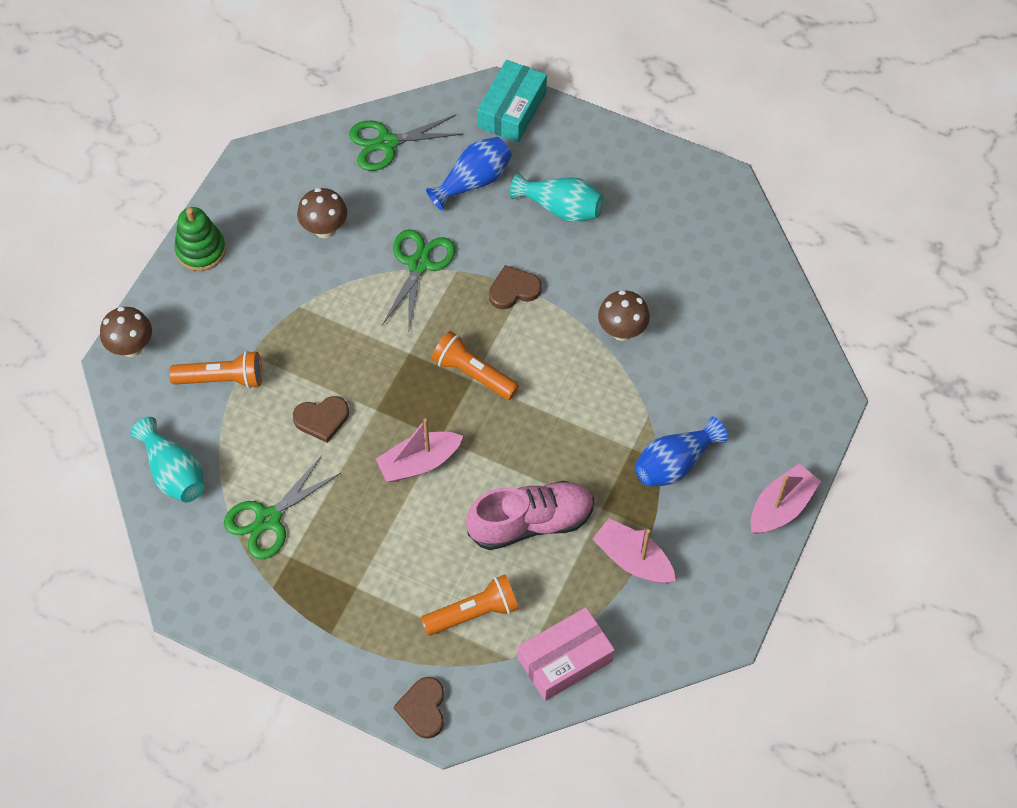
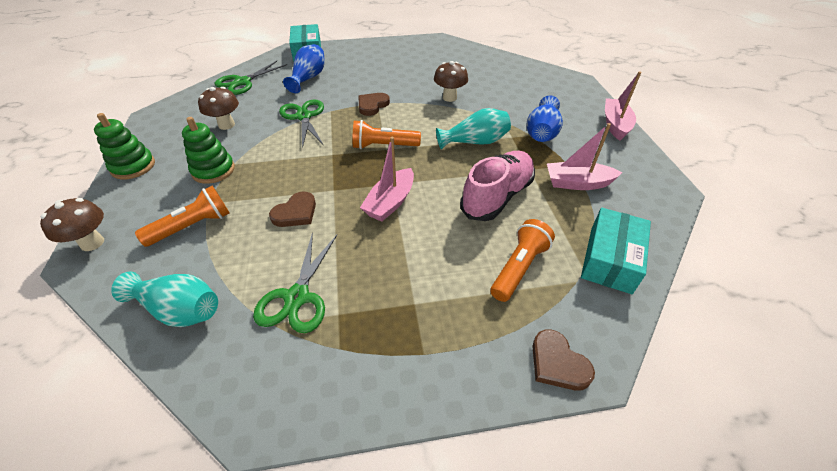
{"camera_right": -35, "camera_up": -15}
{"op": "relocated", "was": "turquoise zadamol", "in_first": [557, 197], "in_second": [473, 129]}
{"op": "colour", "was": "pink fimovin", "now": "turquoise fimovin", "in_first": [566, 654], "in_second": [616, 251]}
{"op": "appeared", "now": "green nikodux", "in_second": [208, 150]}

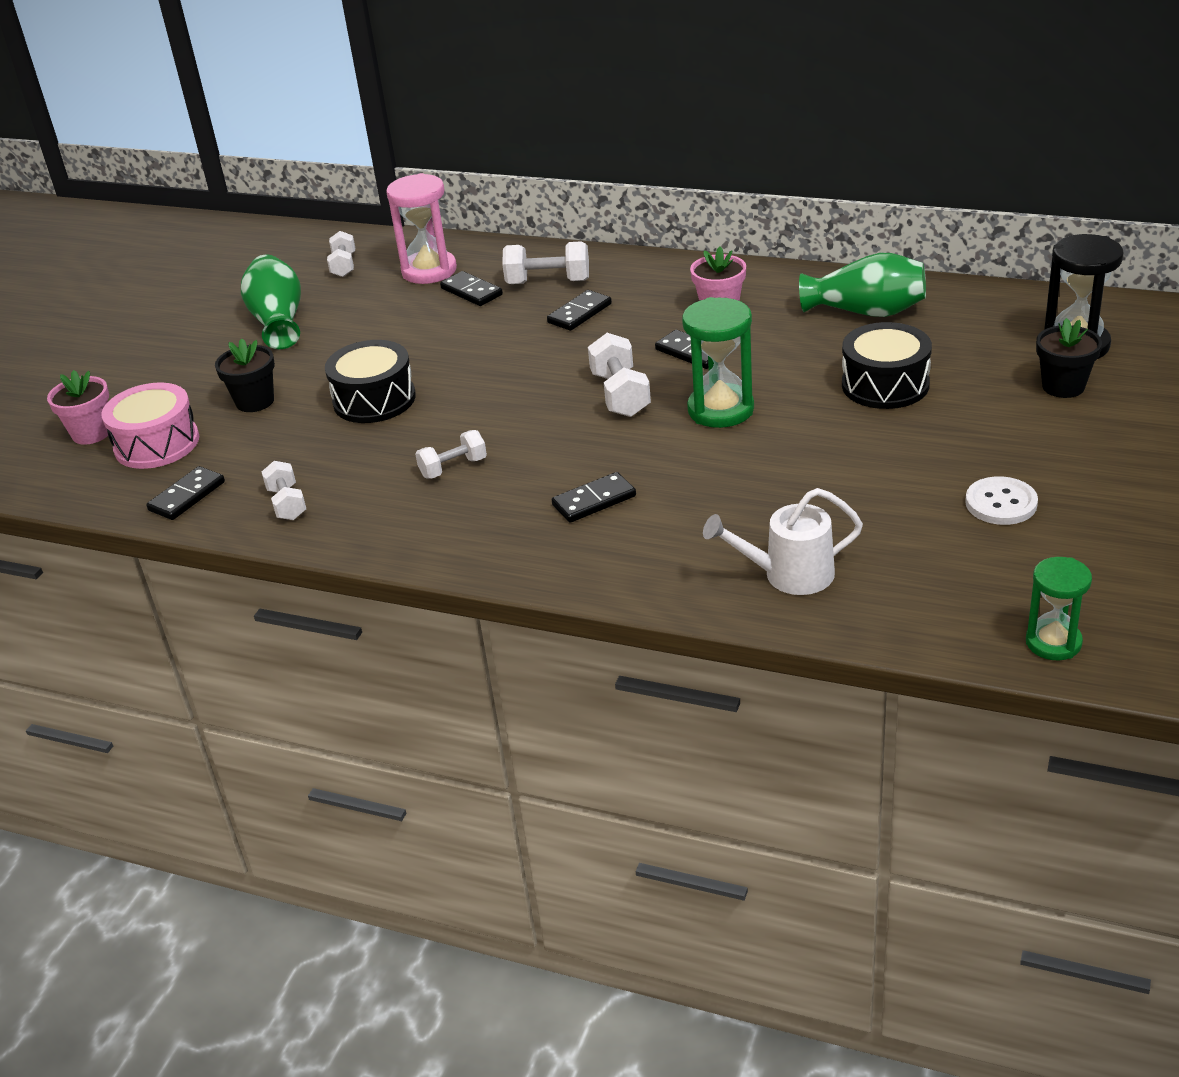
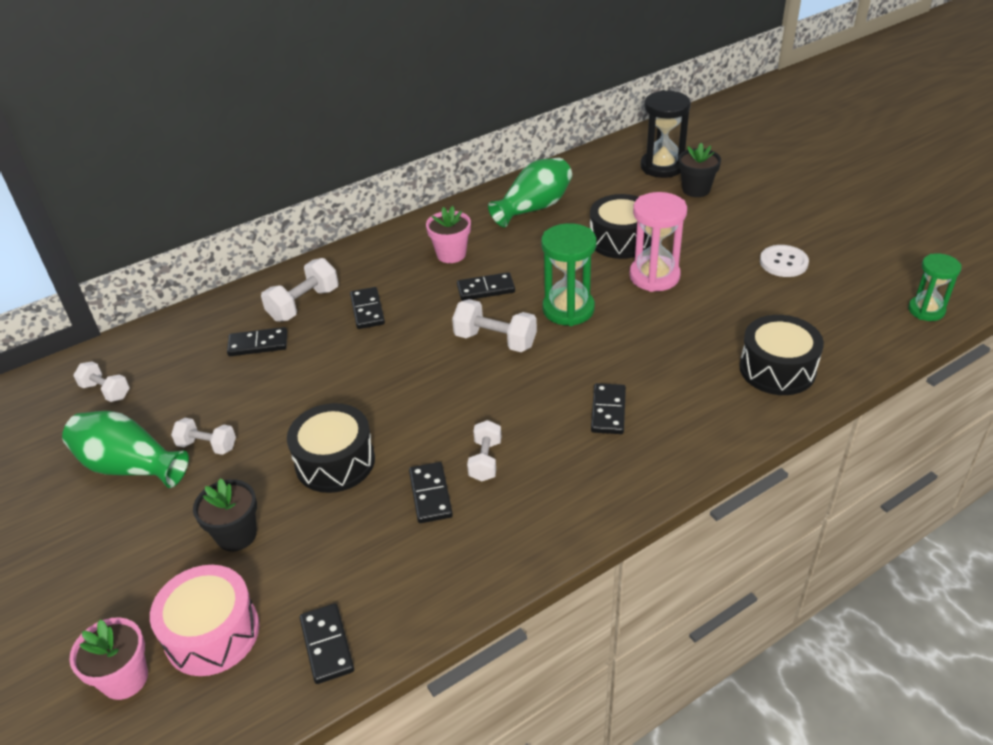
{"camera_right": -55, "camera_up": 5}
{"op": "relocated", "was": "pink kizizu", "in_first": [421, 228], "in_second": [658, 242]}
{"op": "relocated", "was": "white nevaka", "in_first": [284, 490], "in_second": [203, 436]}
{"op": "exchanged", "was": "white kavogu", "now": "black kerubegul", "in_first": [783, 541], "in_second": [781, 355]}
{"op": "appeared", "now": "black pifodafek", "in_second": [431, 492]}

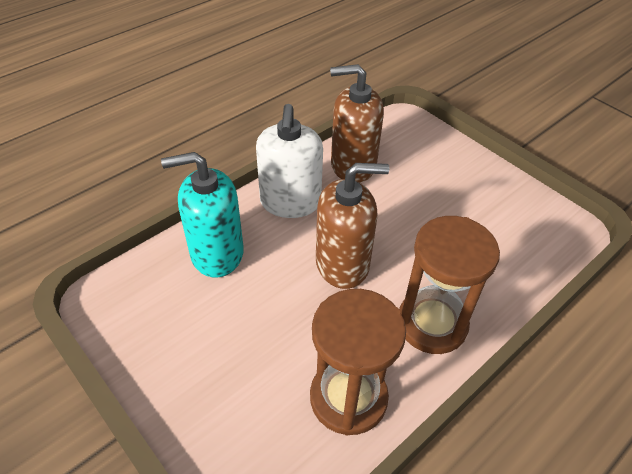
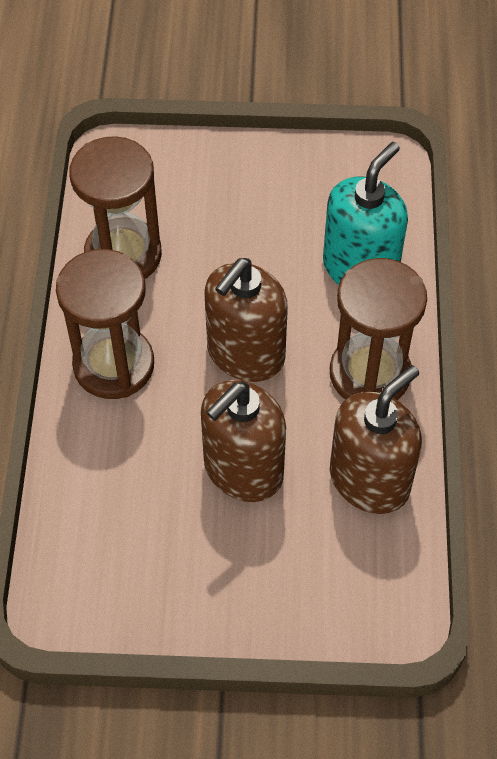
{"camera_right": 135, "camera_up": 10}
{"op": "exchanged", "was": "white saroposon", "now": "brown kizizu", "in_first": [289, 161], "in_second": [378, 329]}
{"op": "appeared", "now": "brown saroposon", "in_second": [243, 441]}

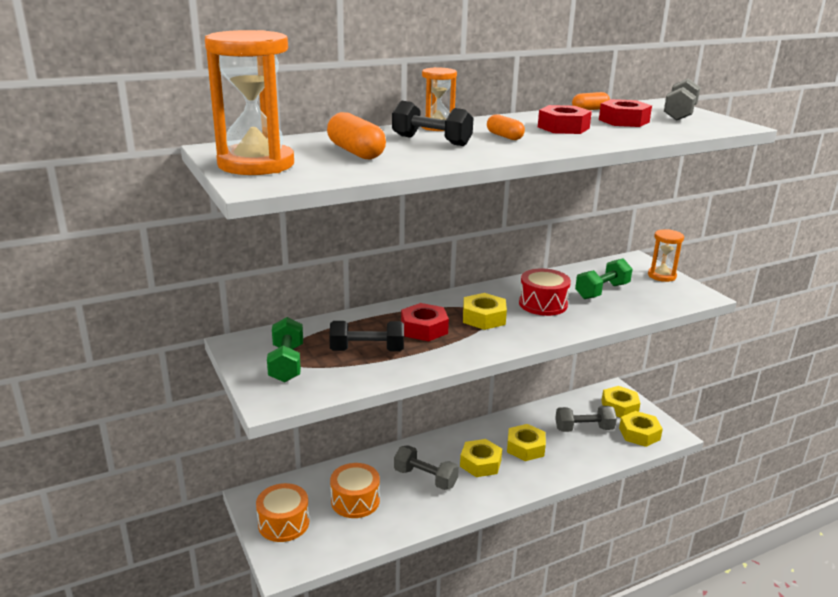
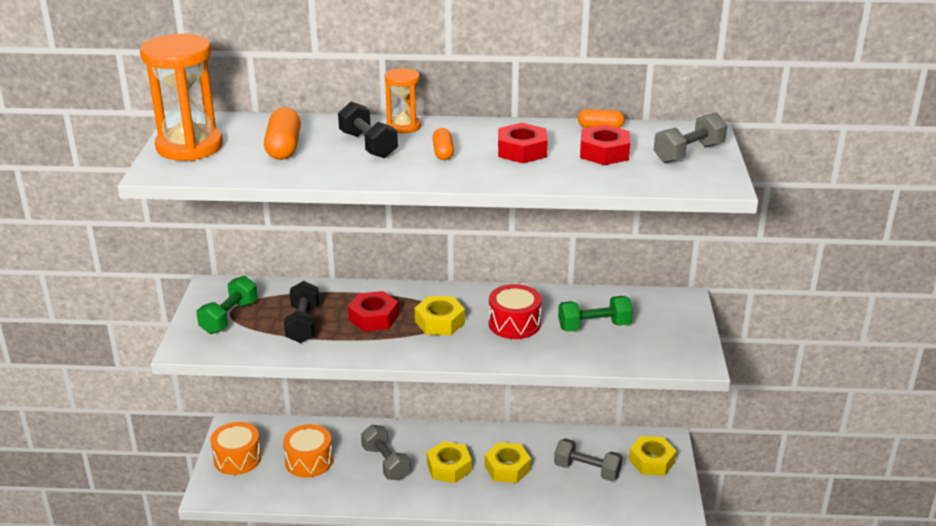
{"camera_right": 30, "camera_up": 5}
{"op": "missing", "was": "orange kizizu", "in_first": [666, 255]}
{"op": "spun", "was": "black nevaka", "in_first": [366, 336], "in_second": [301, 312], "clockwise": 60}
{"op": "missing", "was": "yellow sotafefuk", "in_first": [641, 429]}

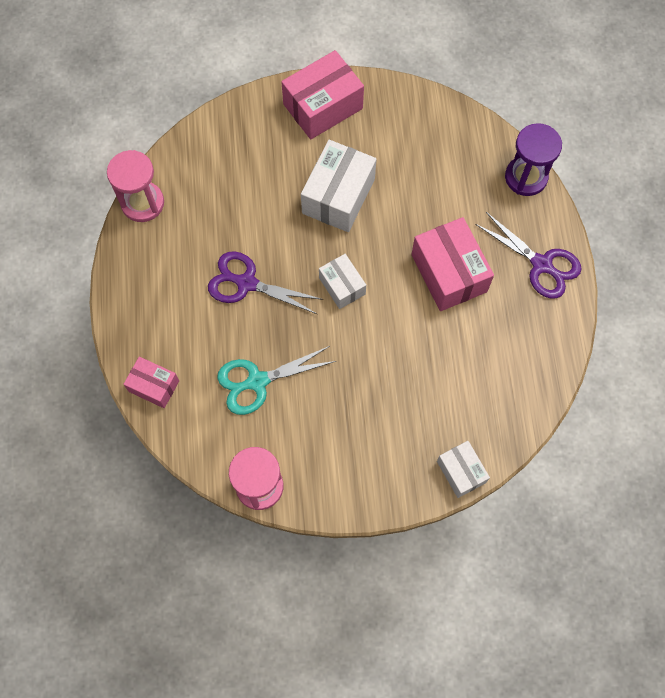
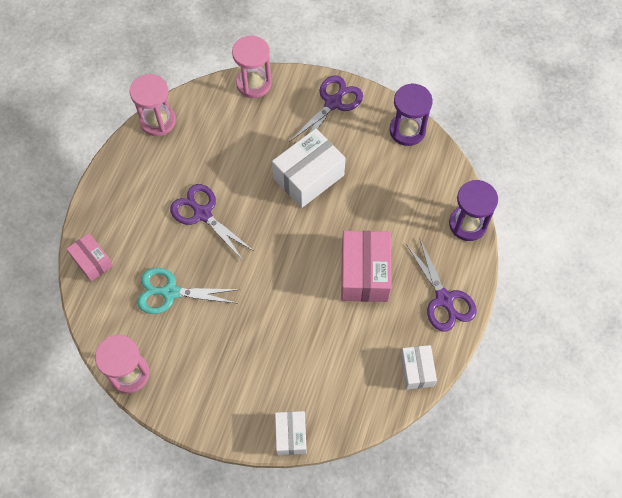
{"camera_right": 25, "camera_up": -5}
{"op": "exchanged", "was": "pink fimovin", "now": "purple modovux", "in_first": [322, 94], "in_second": [326, 108]}
{"op": "relocated", "was": "white fimovin", "in_first": [342, 281], "in_second": [418, 367]}
{"op": "appeared", "now": "pink kizizu", "in_second": [252, 66]}
{"op": "appeared", "now": "purple kizizu", "in_second": [411, 114]}

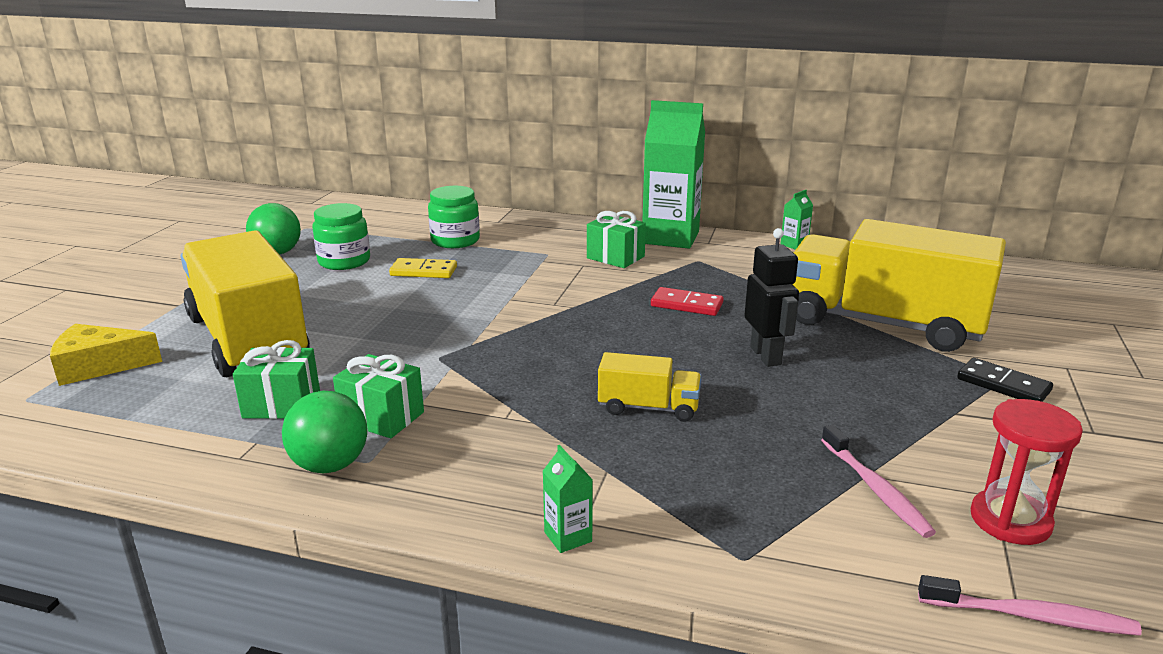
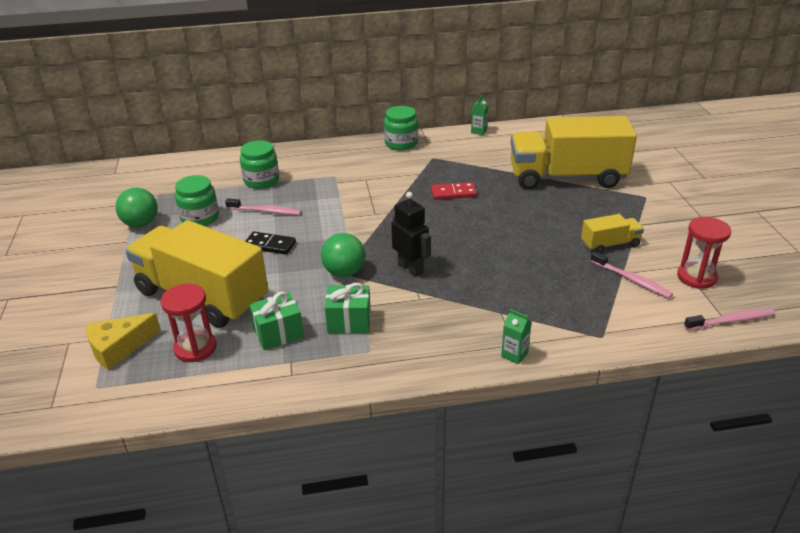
{"camera_right": -25, "camera_up": 10}
{"op": "exchanged", "was": "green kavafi", "now": "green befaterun", "in_first": [673, 174], "in_second": [401, 128]}
{"op": "missing", "was": "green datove", "in_first": [616, 239]}
{"op": "relocated", "was": "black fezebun", "in_first": [771, 297], "in_second": [411, 234]}
{"op": "exchanged", "was": "yellow pifodafek", "now": "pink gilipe", "in_first": [423, 268], "in_second": [263, 206]}
{"op": "relocated", "was": "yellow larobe", "in_first": [649, 387], "in_second": [612, 233]}
{"op": "relocated", "was": "black pifodafek", "in_first": [1005, 380], "in_second": [270, 243]}
{"op": "relocated", "was": "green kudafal", "in_first": [324, 432], "in_second": [343, 255]}
{"op": "appeared", "now": "red kizizu", "in_second": [188, 323]}

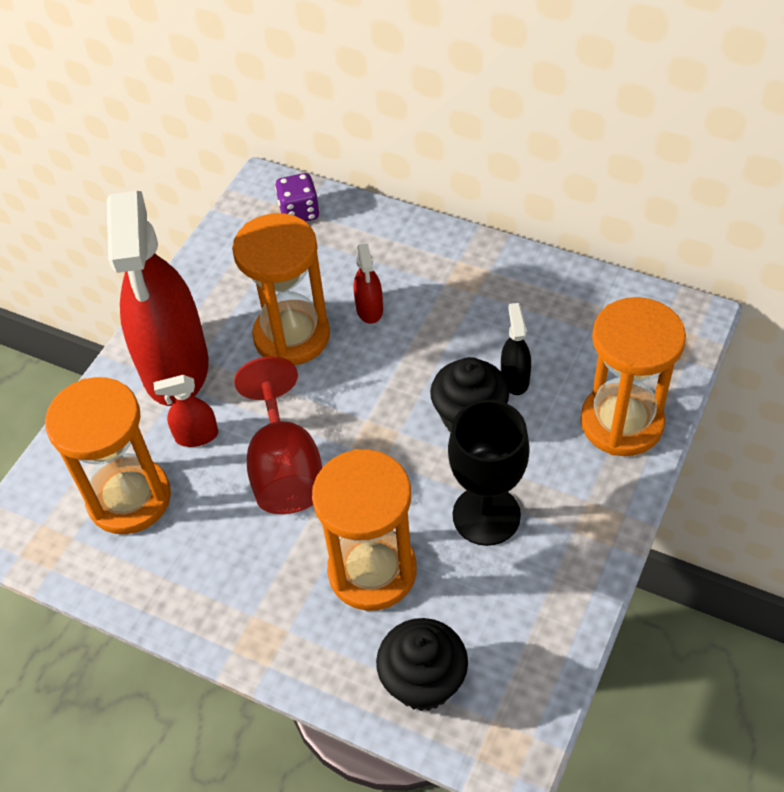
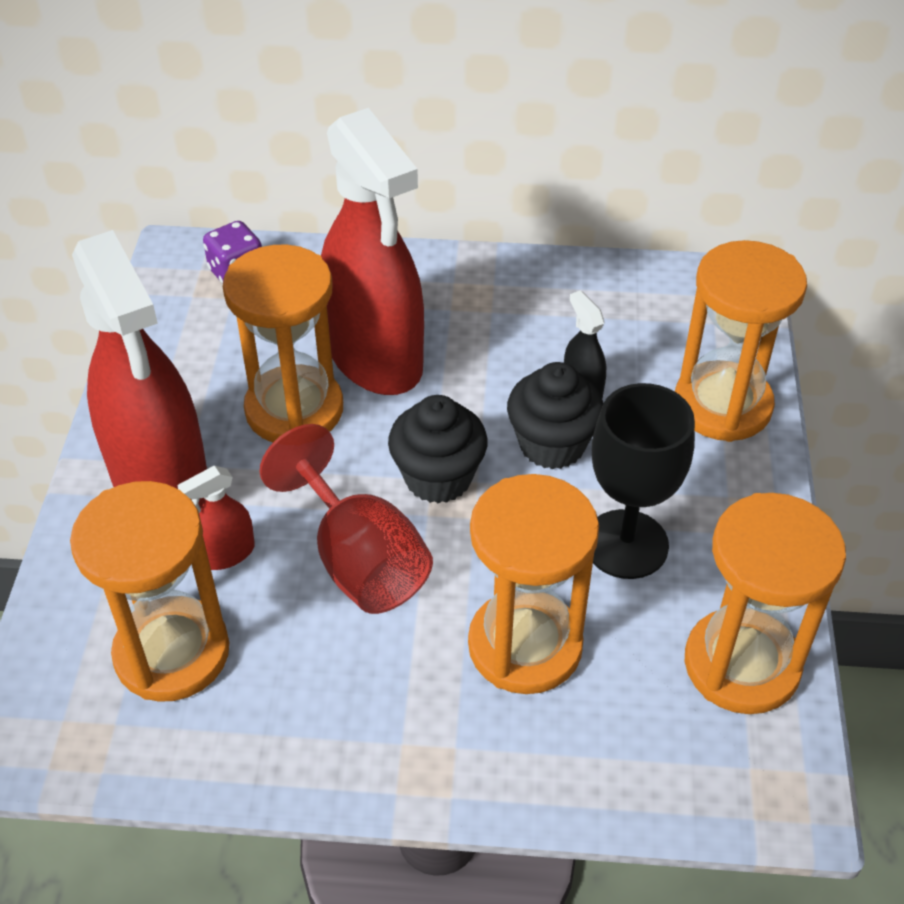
{"camera_right": -25, "camera_up": -5}
{"op": "size", "was": "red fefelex", "in_first": [368, 283], "in_second": [372, 251], "ratio": 2.49}
{"op": "relocated", "was": "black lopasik", "in_first": [422, 664], "in_second": [438, 449]}
{"op": "appeared", "now": "orange kizizu", "in_second": [765, 603]}

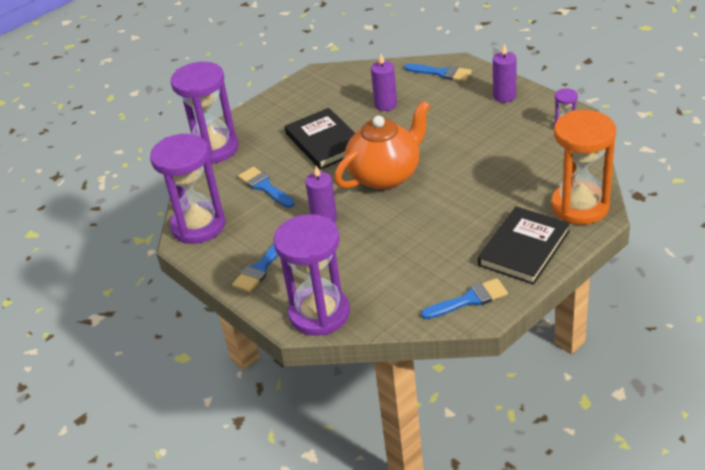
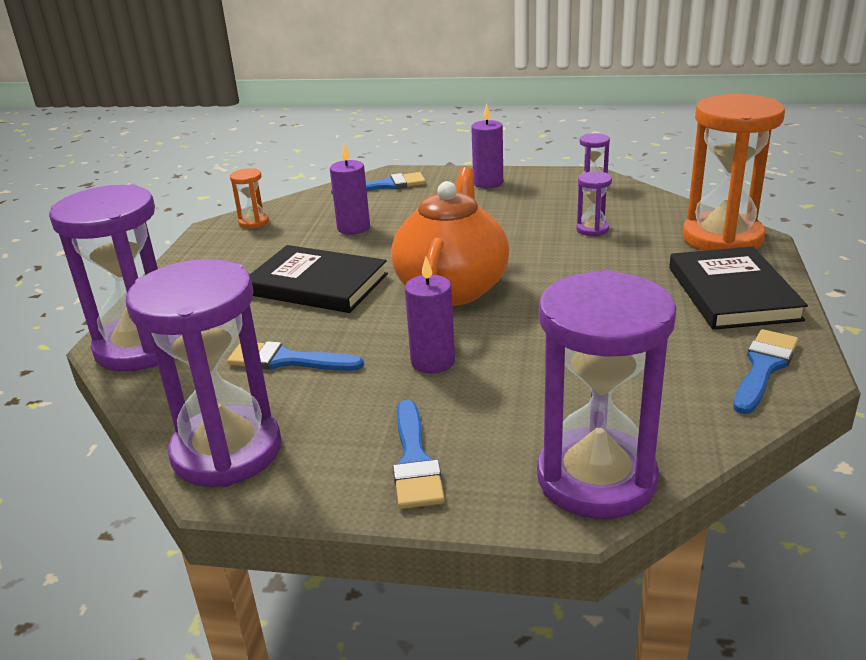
{"camera_right": -40, "camera_up": -10}
{"op": "appeared", "now": "orange kizizu", "in_second": [249, 198]}
{"op": "appeared", "now": "purple kizizu", "in_second": [594, 204]}

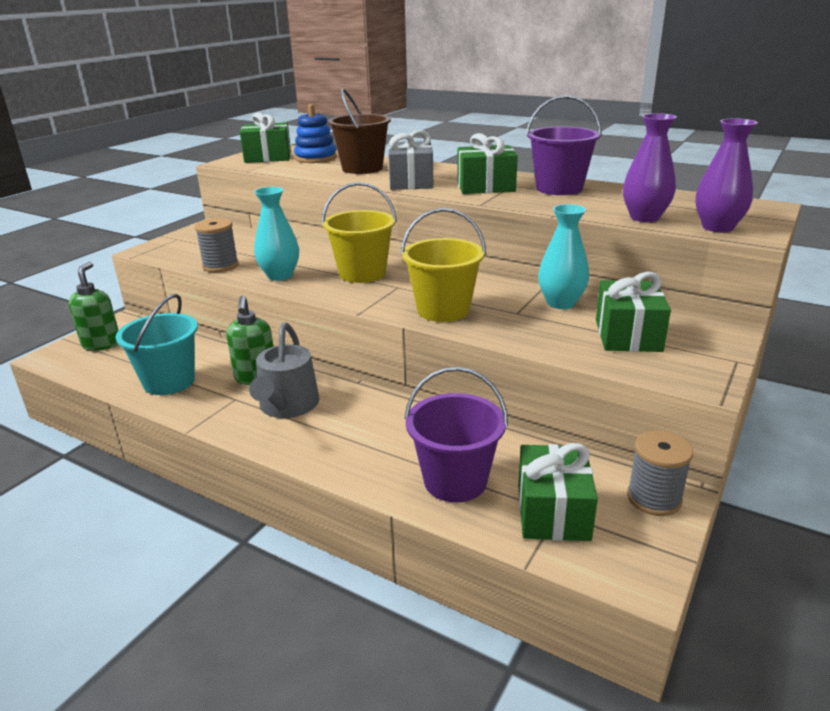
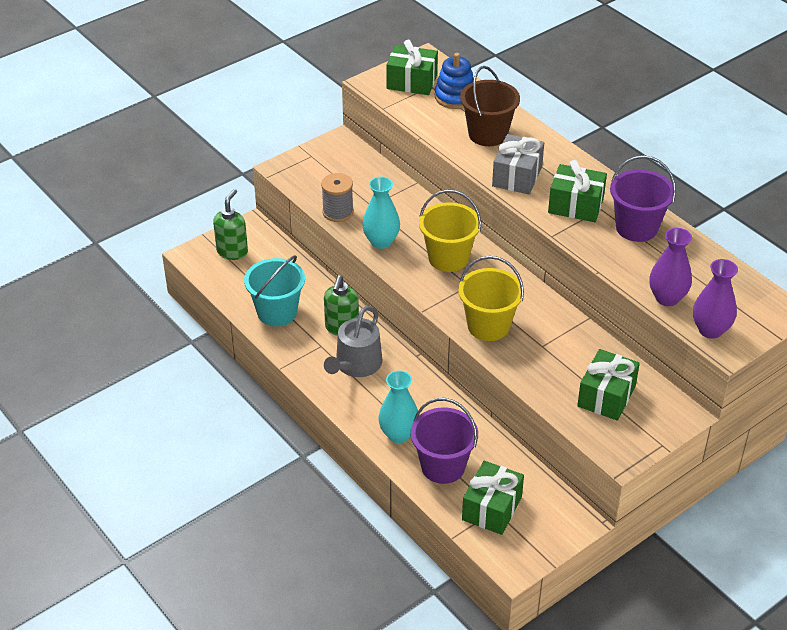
{"camera_right": 20, "camera_up": 15}
{"op": "relocated", "was": "turquoise zadamol", "in_first": [563, 256], "in_second": [398, 406]}
{"op": "missing", "was": "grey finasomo", "in_first": [660, 473]}

